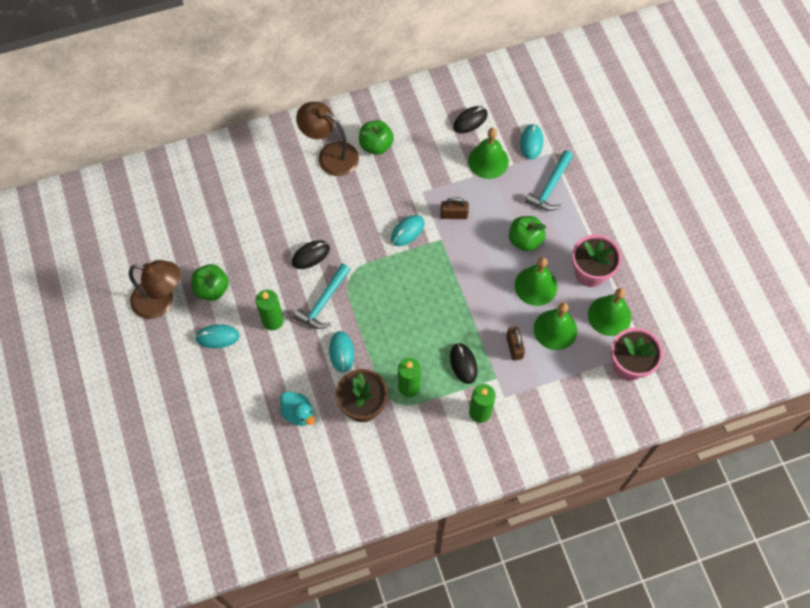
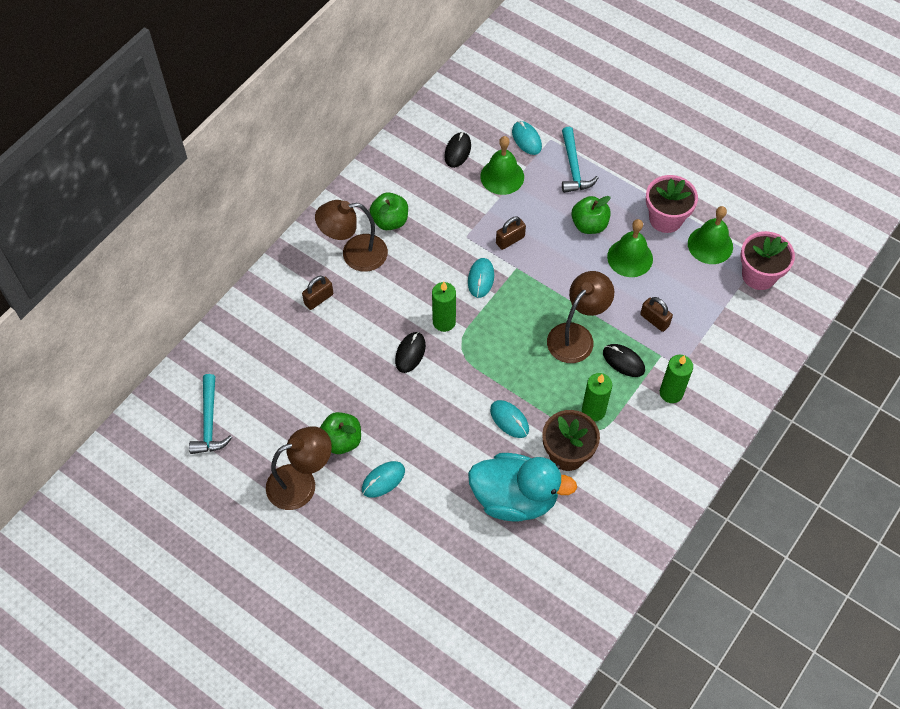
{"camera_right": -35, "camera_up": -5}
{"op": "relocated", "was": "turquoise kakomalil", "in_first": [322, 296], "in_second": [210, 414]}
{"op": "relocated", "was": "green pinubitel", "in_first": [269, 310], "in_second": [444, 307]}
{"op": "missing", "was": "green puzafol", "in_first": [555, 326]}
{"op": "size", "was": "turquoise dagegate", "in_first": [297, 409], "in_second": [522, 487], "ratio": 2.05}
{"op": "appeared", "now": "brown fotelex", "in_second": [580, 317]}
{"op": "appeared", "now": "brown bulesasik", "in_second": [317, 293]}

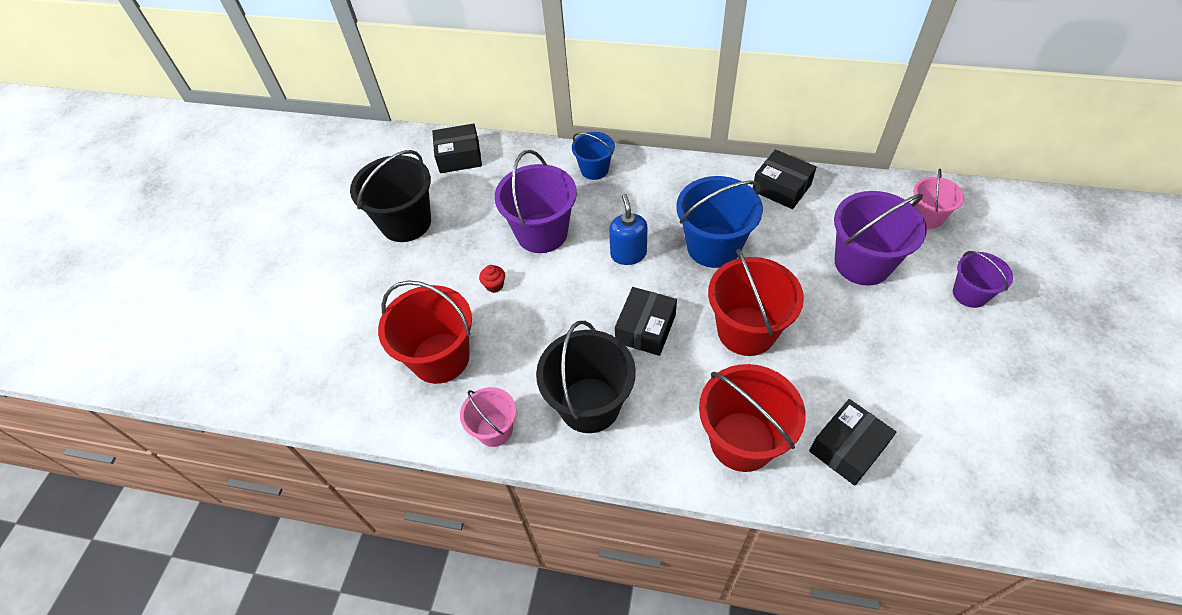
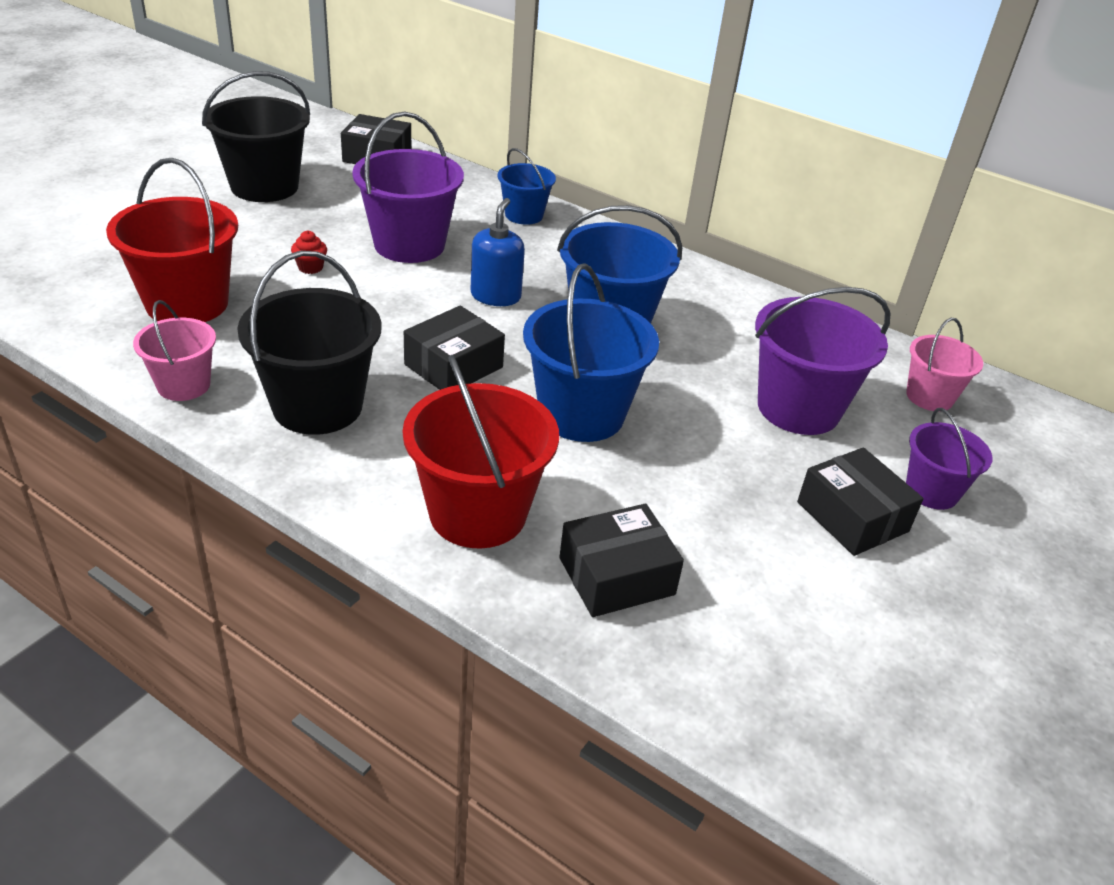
{"camera_right": 15, "camera_up": -15}
{"op": "relocated", "was": "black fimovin", "in_first": [784, 179], "in_second": [860, 501]}
{"op": "colour", "was": "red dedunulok", "now": "blue dedunulok", "in_first": [756, 302], "in_second": [591, 352]}

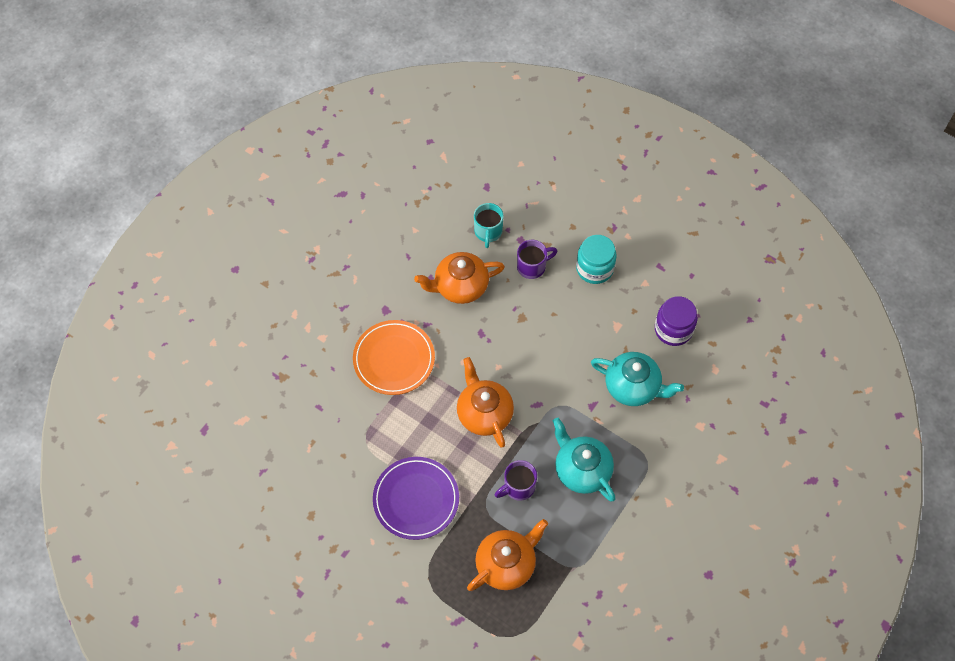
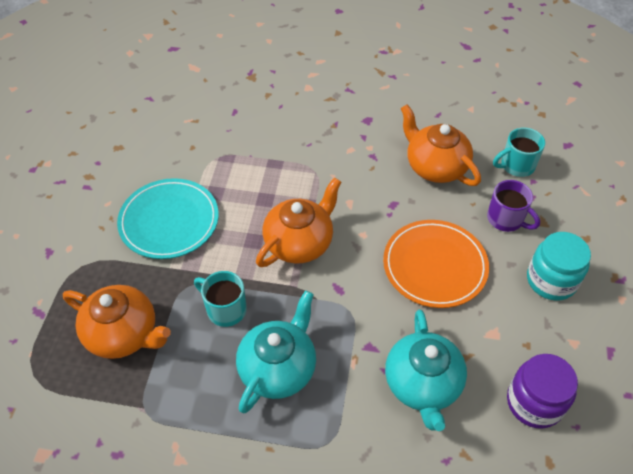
{"camera_right": 65, "camera_up": -10}
{"op": "relocated", "was": "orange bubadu", "in_first": [394, 357], "in_second": [436, 264]}
{"op": "colour", "was": "purple bubadu", "now": "turquoise bubadu", "in_first": [416, 498], "in_second": [168, 218]}
{"op": "colour", "was": "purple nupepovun", "now": "turquoise nupepovun", "in_first": [515, 480], "in_second": [220, 299]}

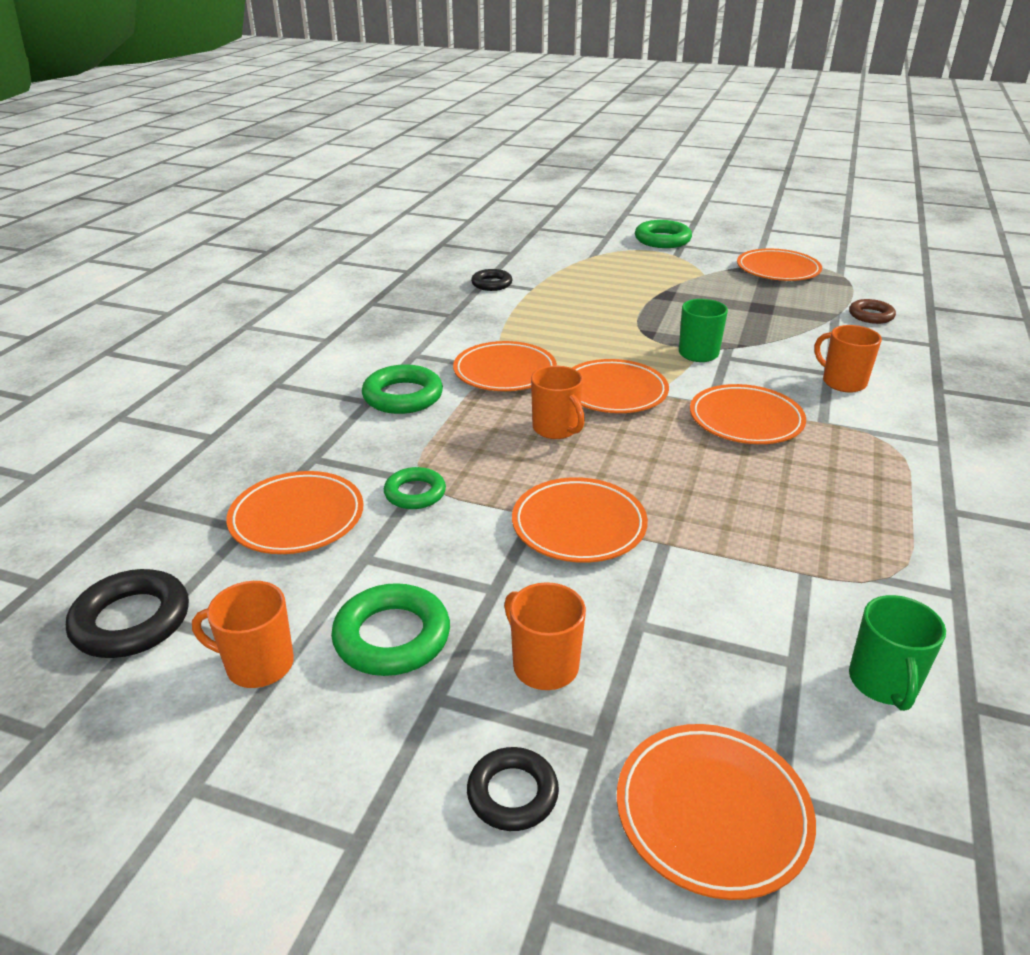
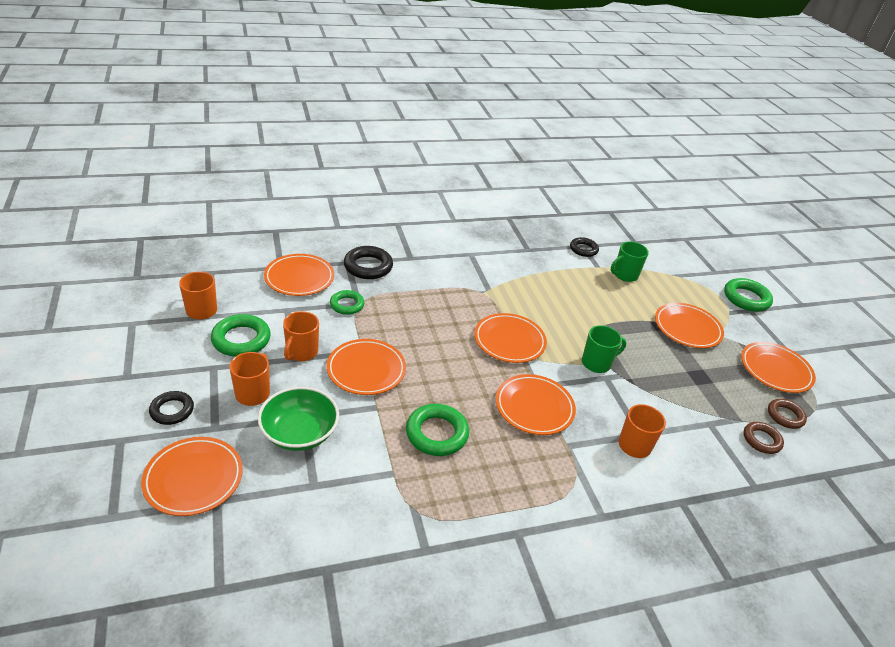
{"camera_right": 50, "camera_up": 5}
{"op": "relocated", "was": "orange bubadu", "in_first": [505, 366], "in_second": [689, 325]}
{"op": "relocated", "was": "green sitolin", "in_first": [402, 389], "in_second": [437, 430]}
{"op": "relocated", "was": "orange nupepovun", "in_first": [558, 402], "in_second": [301, 336]}
{"op": "relocated", "was": "black sitolin", "in_first": [127, 613], "in_second": [368, 262]}
{"op": "relocated", "was": "green nupepovun", "in_first": [897, 653], "in_second": [630, 261]}
{"op": "appeared", "now": "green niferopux", "in_second": [298, 419]}
{"op": "appeared", "now": "brown sitolin", "in_second": [787, 414]}

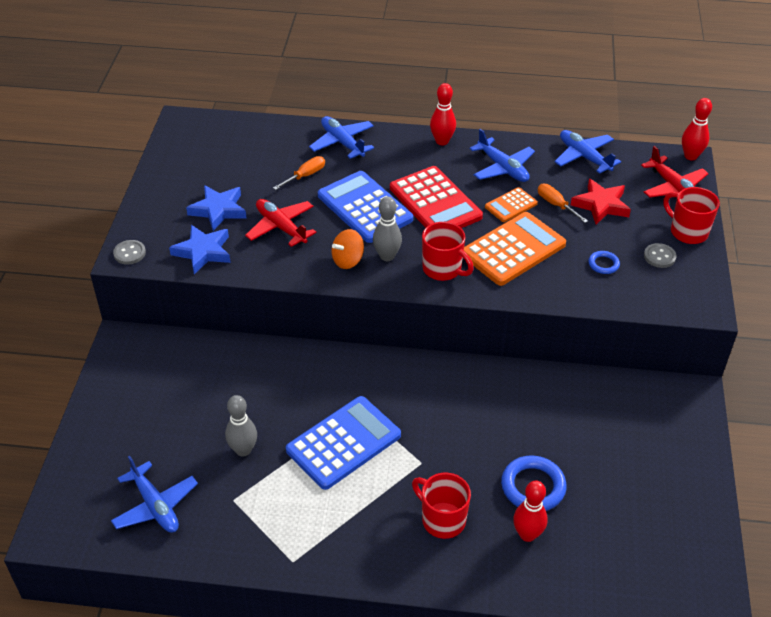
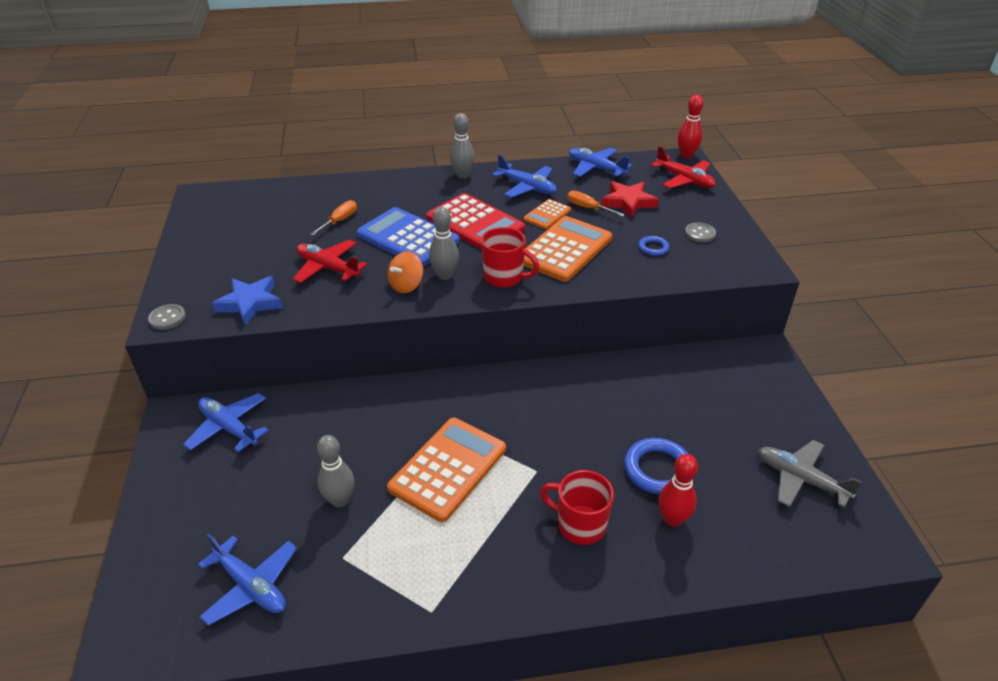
{"camera_right": -15, "camera_up": -5}
{"op": "colour", "was": "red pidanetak", "now": "grey pidanetak", "in_first": [443, 114], "in_second": [462, 145]}
{"op": "relocated", "was": "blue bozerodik", "in_first": [341, 137], "in_second": [226, 422]}
{"op": "missing", "was": "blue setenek", "in_first": [216, 208]}
{"op": "missing", "was": "red nupepovun", "in_first": [691, 215]}
{"op": "colour", "was": "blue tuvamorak", "now": "orange tuvamorak", "in_first": [343, 443], "in_second": [446, 470]}
{"op": "appeared", "now": "grey bozerodik", "in_second": [810, 474]}

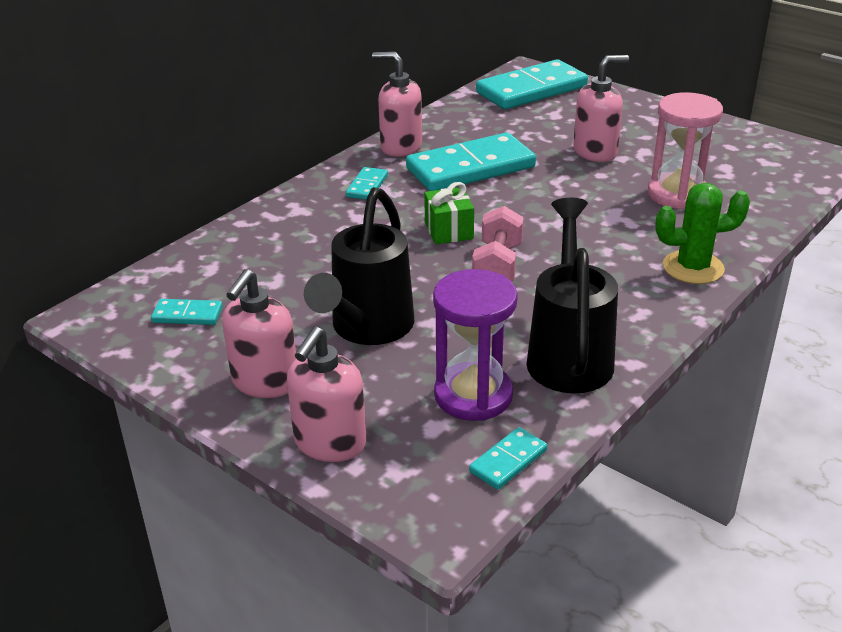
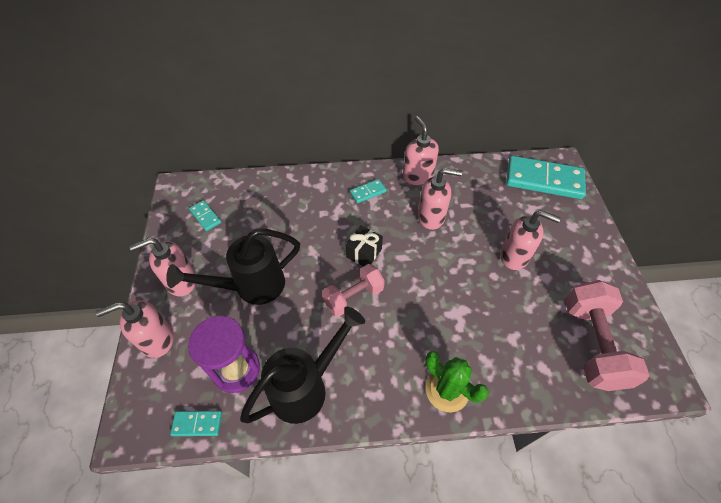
{"camera_right": 45, "camera_up": 20}
{"op": "missing", "was": "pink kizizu", "in_first": [685, 151]}
{"op": "exchanged", "was": "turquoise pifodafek", "now": "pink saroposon", "in_first": [471, 162], "in_second": [440, 199]}
{"op": "colour", "was": "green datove", "now": "black datove", "in_first": [449, 213], "in_second": [364, 246]}
{"op": "appeared", "now": "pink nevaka", "in_second": [607, 335]}

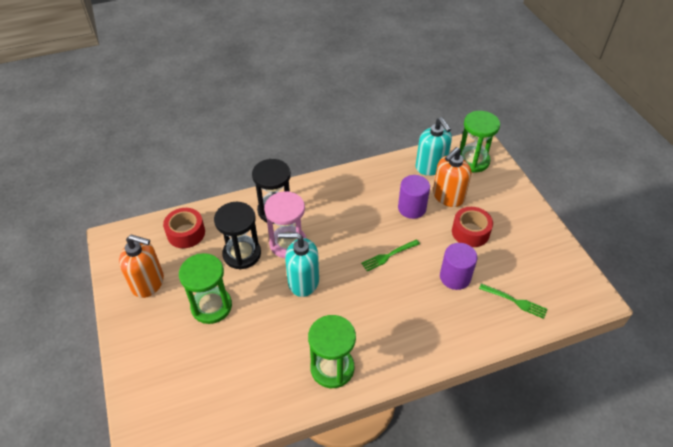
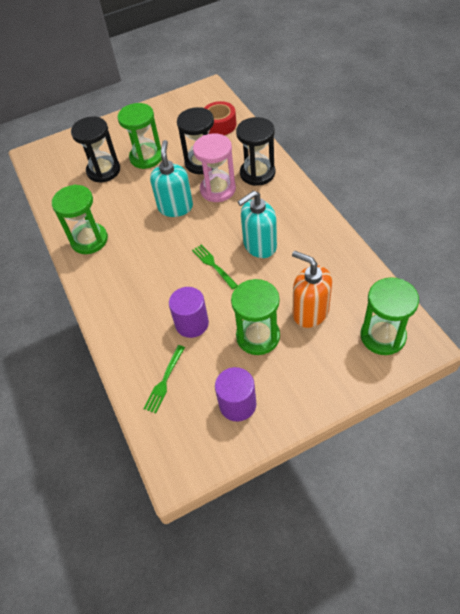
{"camera_right": 90, "camera_up": 5}
{"op": "relocated", "was": "turquoise saroposon", "in_first": [433, 146], "in_second": [257, 224]}
{"op": "relocated", "was": "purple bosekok", "in_first": [414, 197], "in_second": [235, 394]}
{"op": "exchanged", "was": "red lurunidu", "now": "green kizizu", "in_first": [472, 227], "in_second": [255, 317]}
{"op": "missing", "was": "orange saroposon", "in_first": [141, 266]}
{"op": "appeared", "now": "black kizizu", "in_second": [95, 149]}

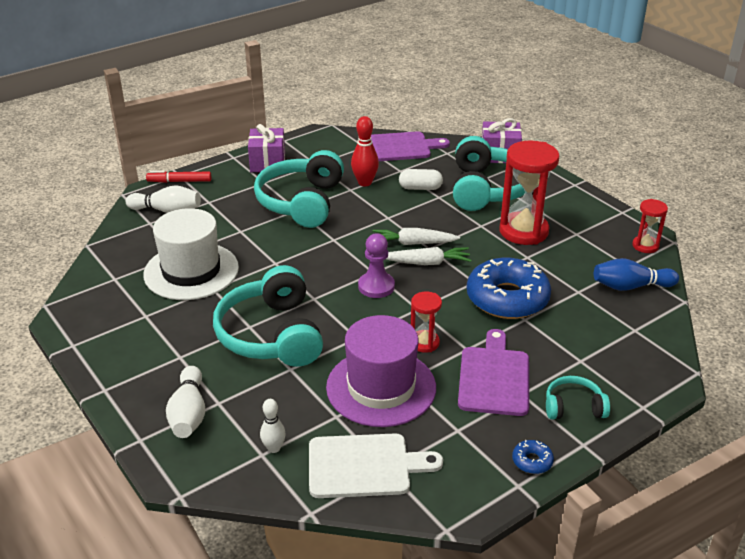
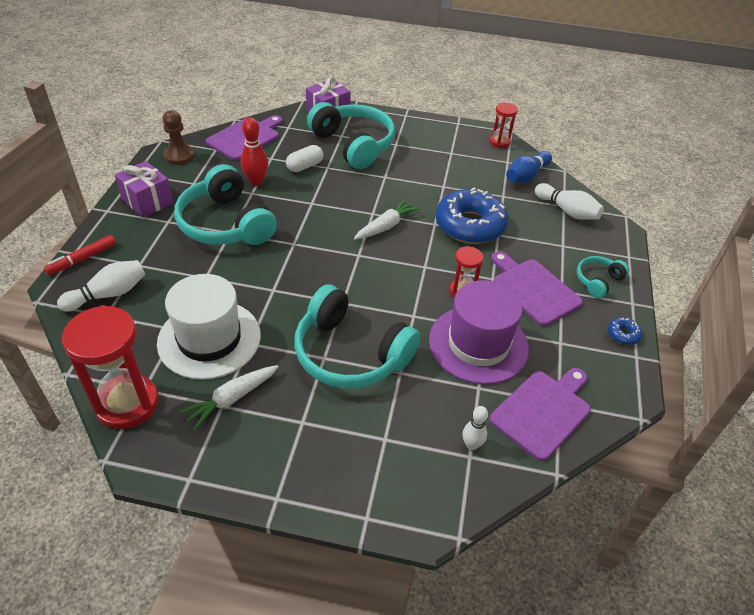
{"camera_right": -45, "camera_up": 10}
{"op": "relocated", "was": "red kizizu", "in_first": [529, 193], "in_second": [110, 367]}
{"op": "relocated", "was": "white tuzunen", "in_first": [416, 236], "in_second": [229, 397]}
{"op": "missing", "was": "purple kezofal", "in_first": [376, 265]}
{"op": "relocated", "was": "white pidanetak", "in_first": [185, 402], "in_second": [569, 201]}
{"op": "colour", "was": "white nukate", "now": "purple nukate", "in_first": [376, 465], "in_second": [540, 414]}
{"op": "appeared", "now": "brown kezofal", "in_second": [179, 137]}

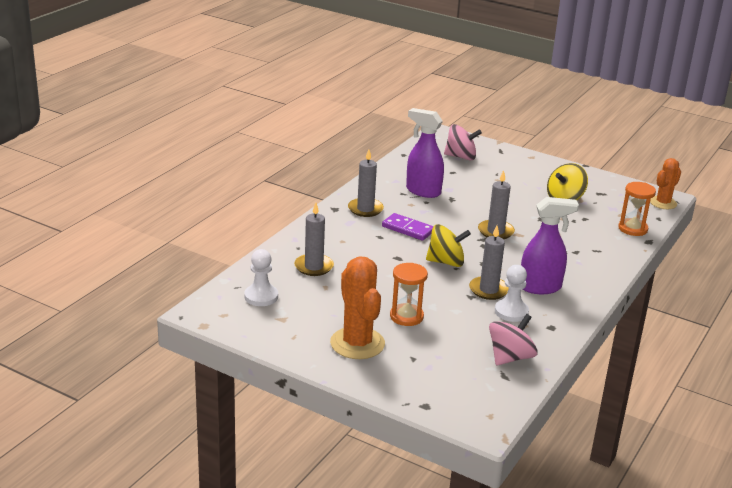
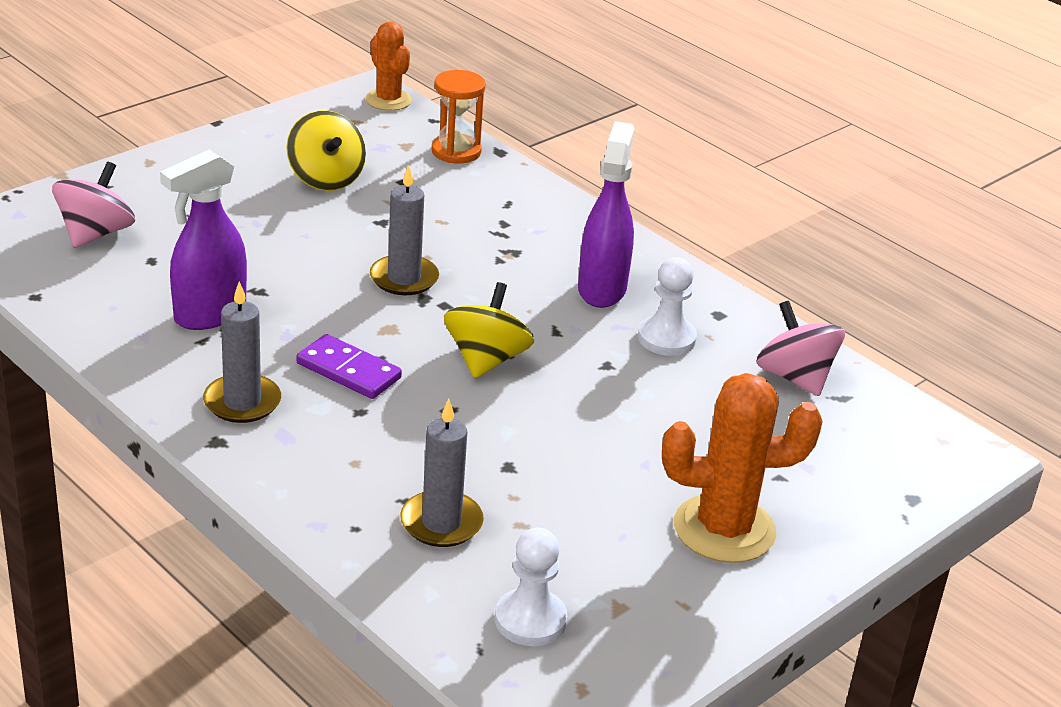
{"camera_right": -75, "camera_up": 5}
{"op": "spun", "was": "purple pifodafek", "in_first": [408, 227], "in_second": [349, 366], "clockwise": 75}
{"op": "missing", "was": "grey pinubitel", "in_first": [489, 263]}
{"op": "missing", "was": "orange kizizu", "in_first": [409, 294]}

